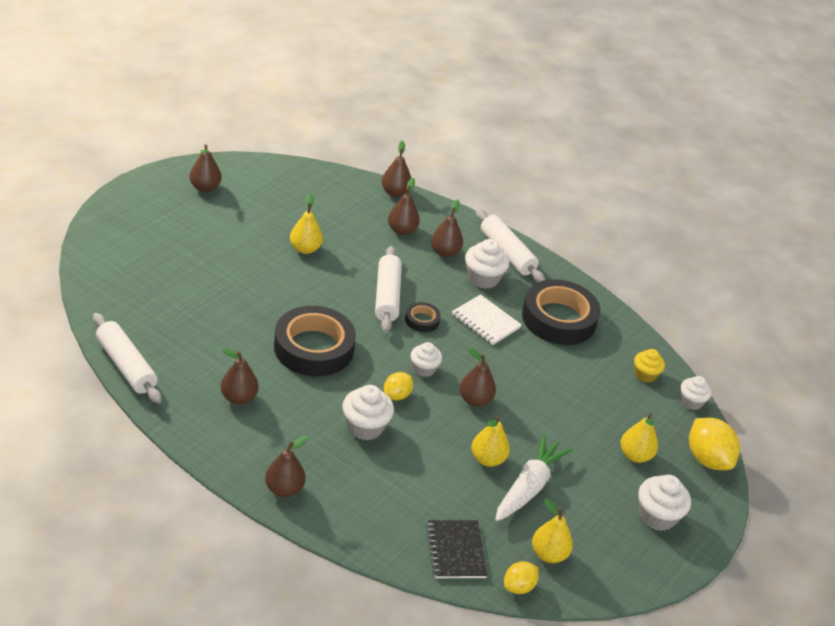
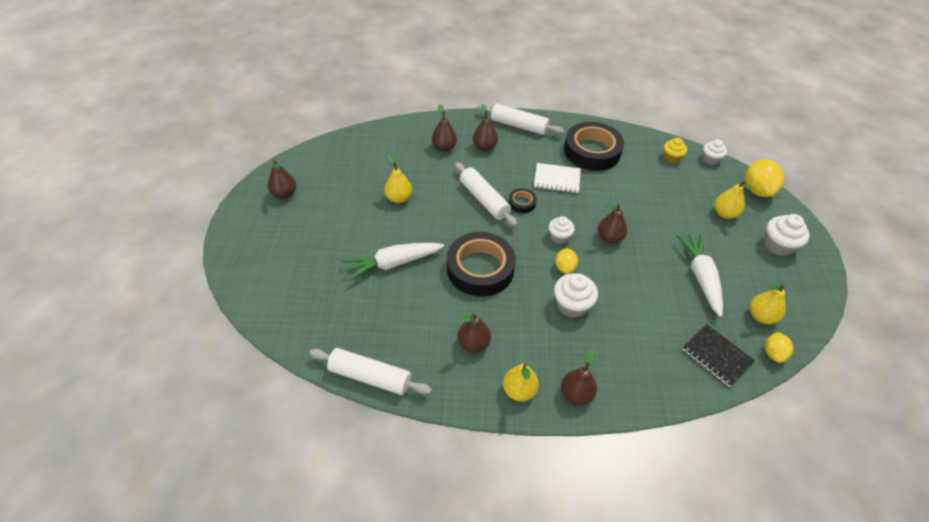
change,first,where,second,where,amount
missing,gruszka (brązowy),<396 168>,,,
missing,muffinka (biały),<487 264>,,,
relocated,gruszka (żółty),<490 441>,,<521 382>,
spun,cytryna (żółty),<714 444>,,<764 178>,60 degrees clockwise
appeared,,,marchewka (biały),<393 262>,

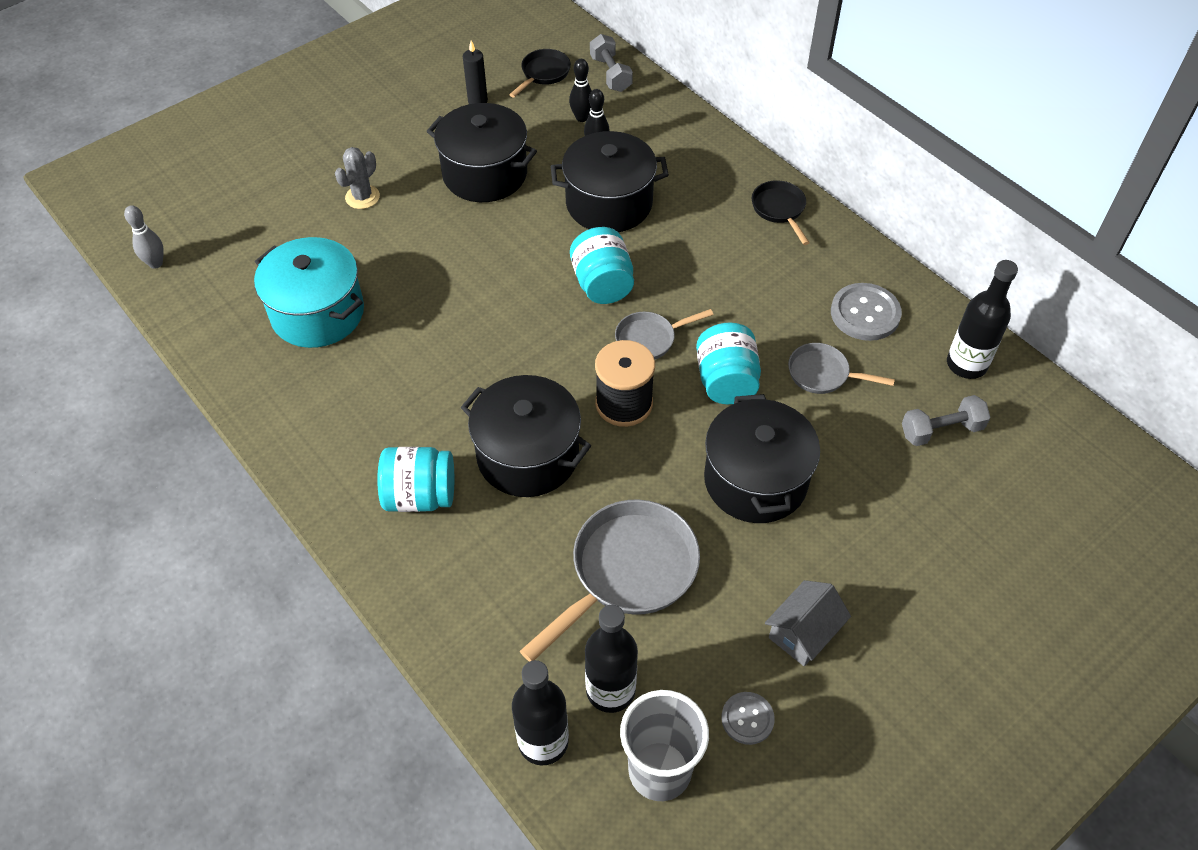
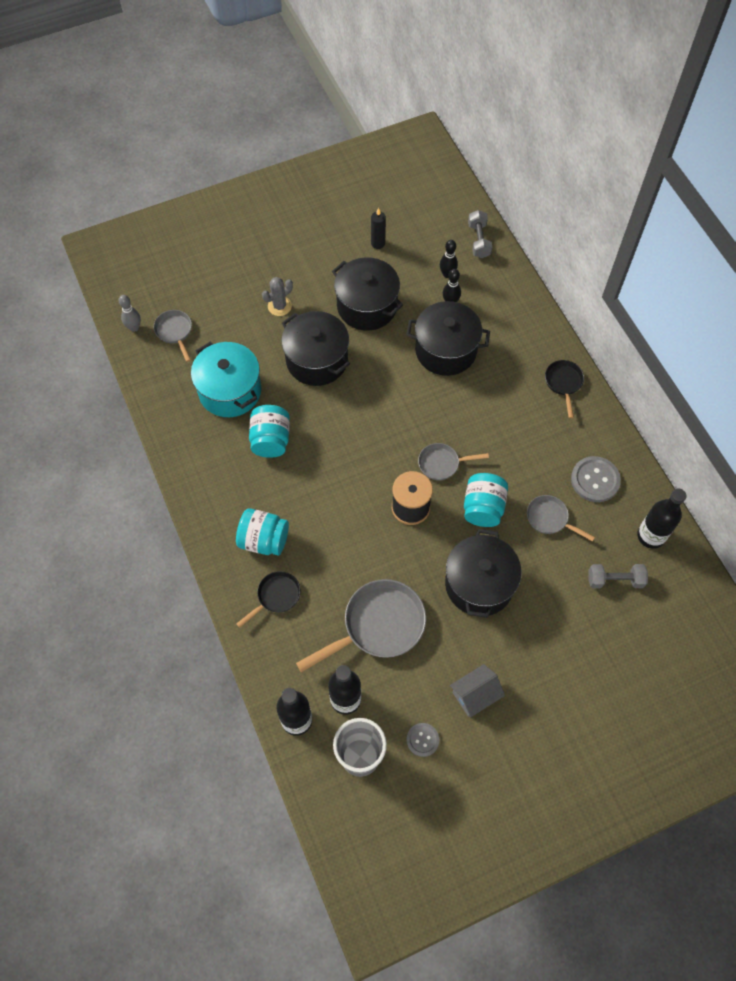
change,first,where,second,where,amount
relocated,garnek (czarny),<526 436>,,<315 348>,
relocated,patelnia (czarny),<540 73>,,<268 599>,
relocated,słoik (turkusowy),<602 265>,,<269 431>,
appeared,,,patelnia (szary),<173 336>,

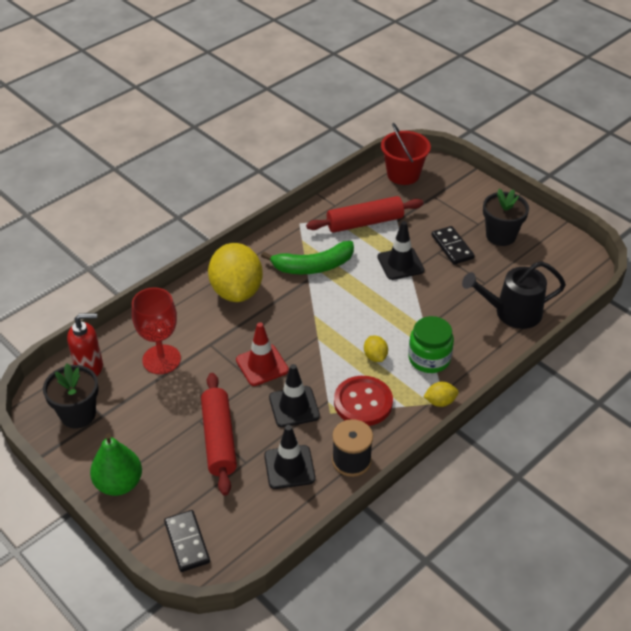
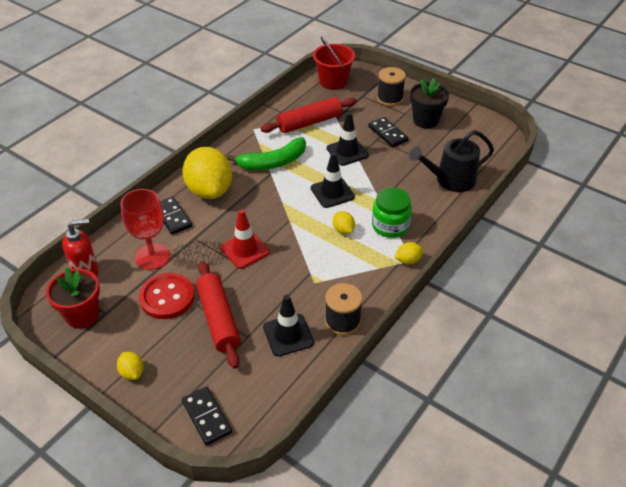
change,first,where,second,where,amount
colour,doniczka (czarny),<71 396>,doniczka (czerwony),<73 297>,
exchanged,gruszka (zielony),<116 464>,cytryna (żółty),<130 366>,
relocated,pachołek (czarny),<294 396>,,<333 180>,
relocated,guzik (czerwony),<363 401>,,<167 296>,
appeared,,,kostka domina (czarny),<176 216>,
appeared,,,szpulka (czarny),<391 86>,

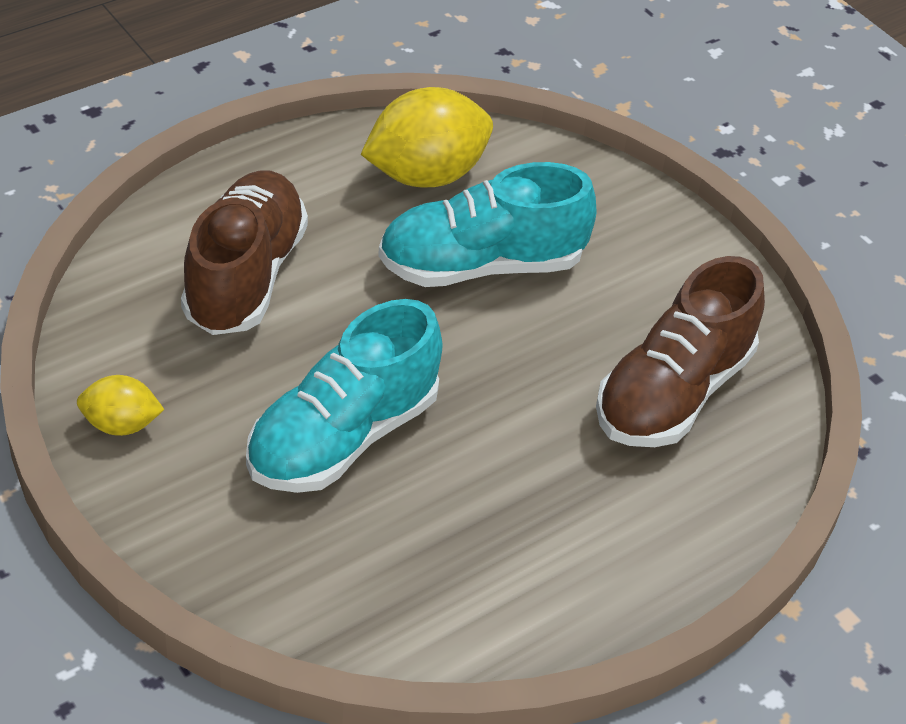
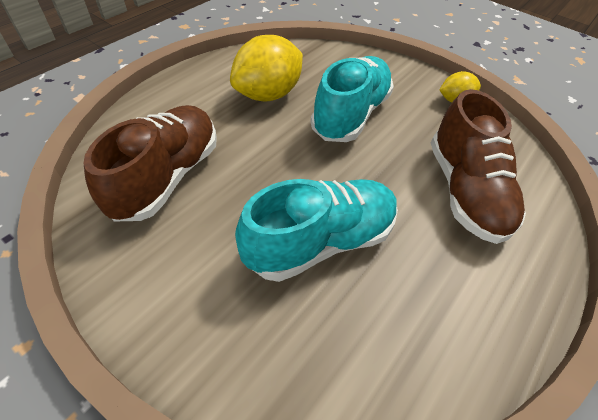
change,first,where,second,where,amount
relocated,cytryna (żółty),<427 137>,,<266 68>,

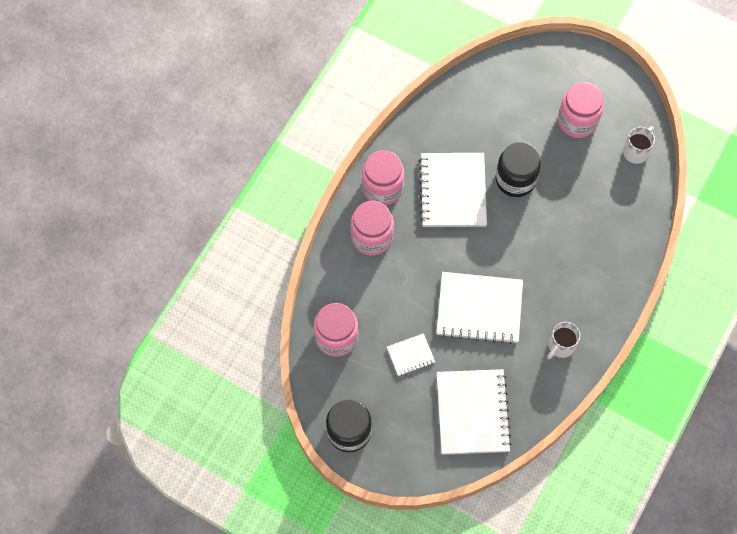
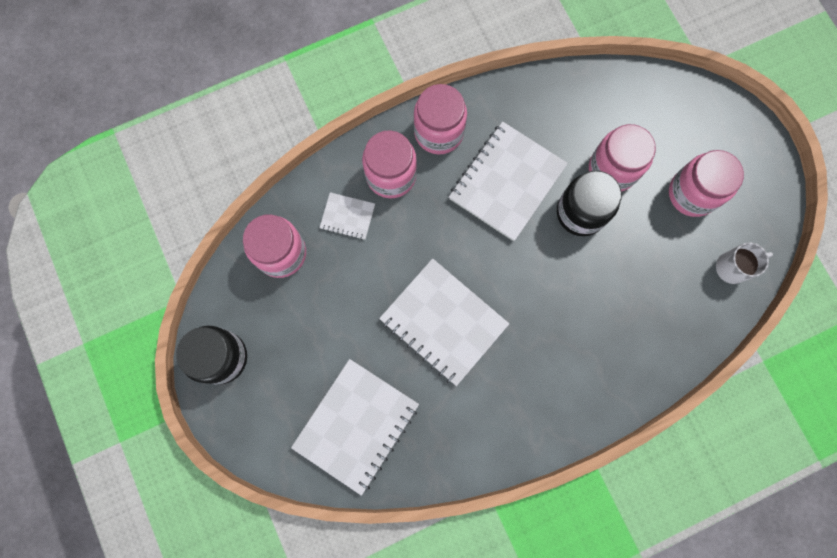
change,first,where,second,where,amount
relocated,zeszyt (biały),<411 354>,,<347 216>,
missing,kubek (biały),<564 340>,,,
appeared,,,słoik (różowy),<622 158>,

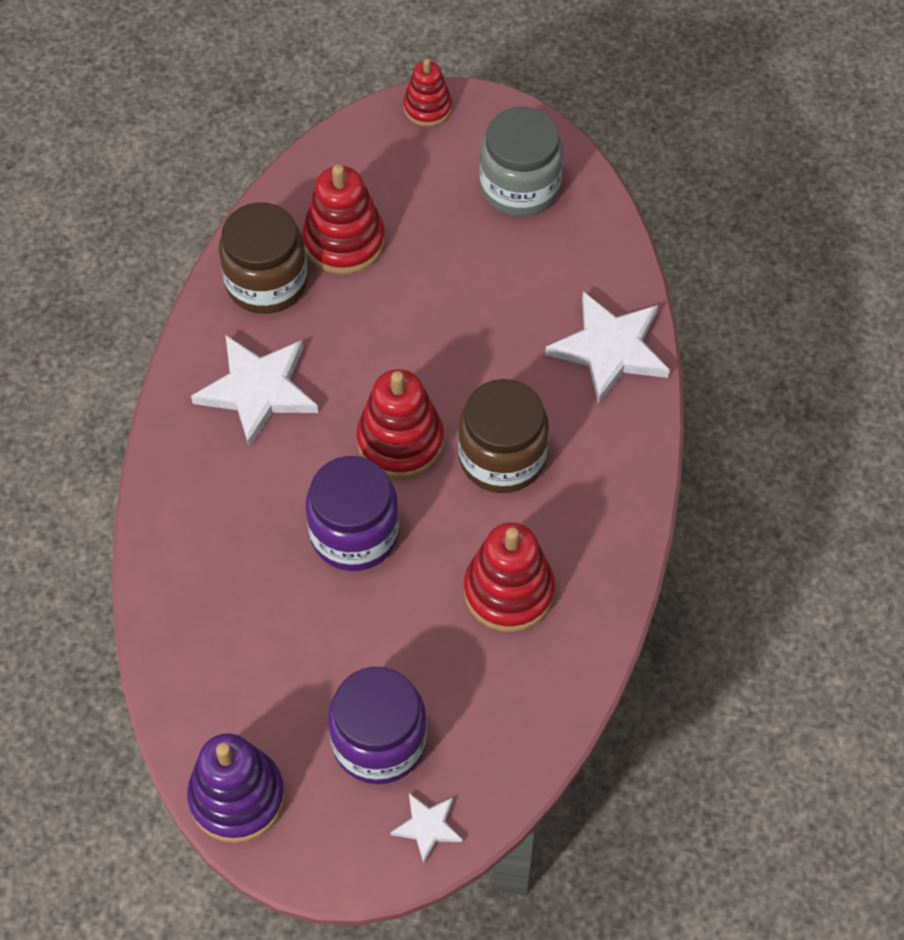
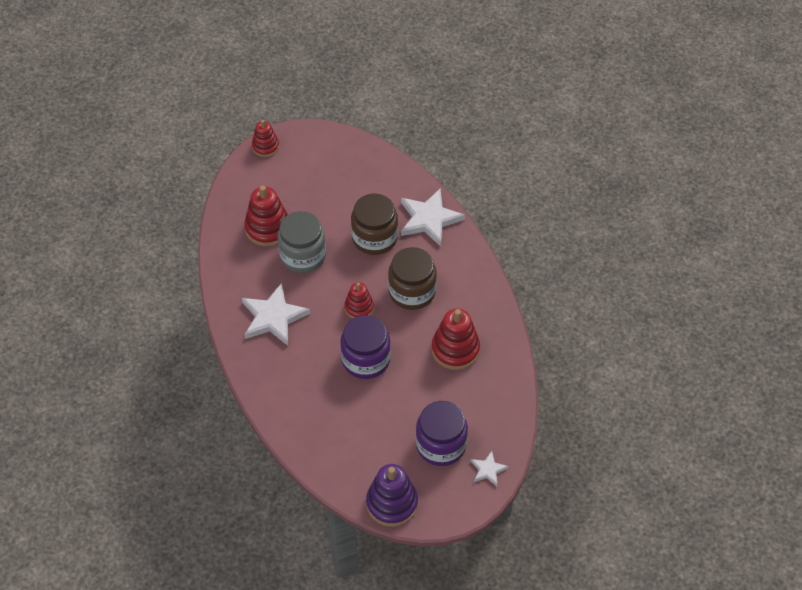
change,first,where,second,where,amount
relocated,słoik (brązowy),<263 258>,,<374 224>,
size,zabawka nakładanka (czerwony),<400 424>,,<359 300>,x0.62
relocated,słoik (szary),<521 162>,,<302 242>,

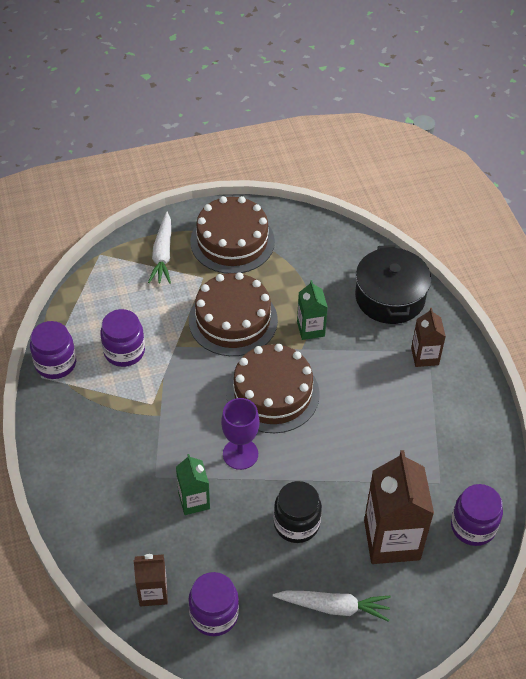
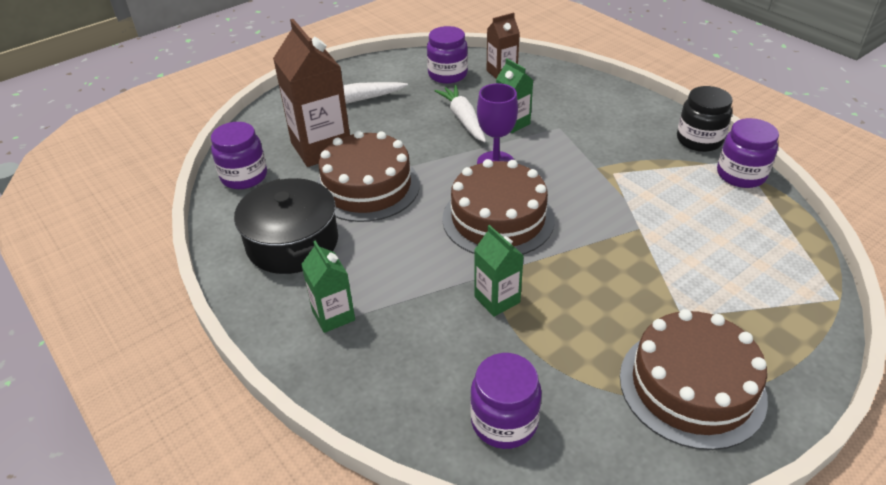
change,first,where,second,where,amount
relocated,słoik (fioletowy),<122 338>,,<506 401>,
relocated,marchewka (biały),<159 248>,,<460 113>,
relocated,tort (brązowy),<233 314>,,<368 176>,
relocated,słoik (czarny),<298 512>,,<705 119>,
relocated,garnek (czarny),<393 284>,,<286 226>,
colour,karton mleka (brązowy),<428 337>,karton mleka (zielony),<328 287>,

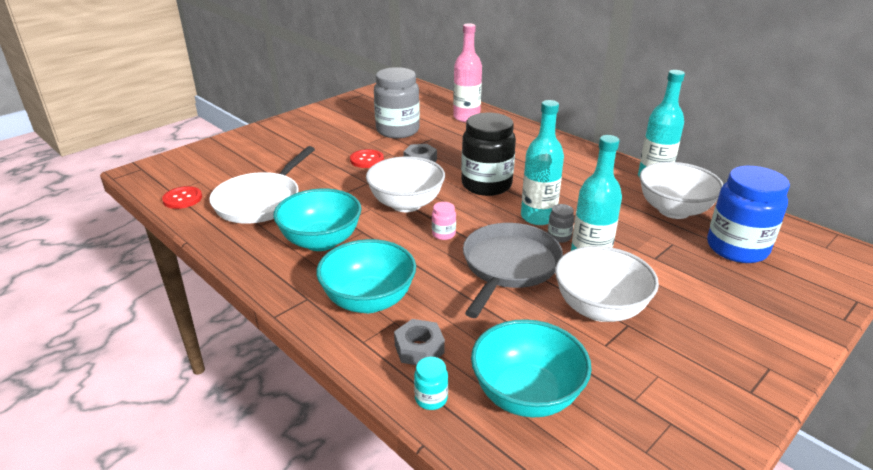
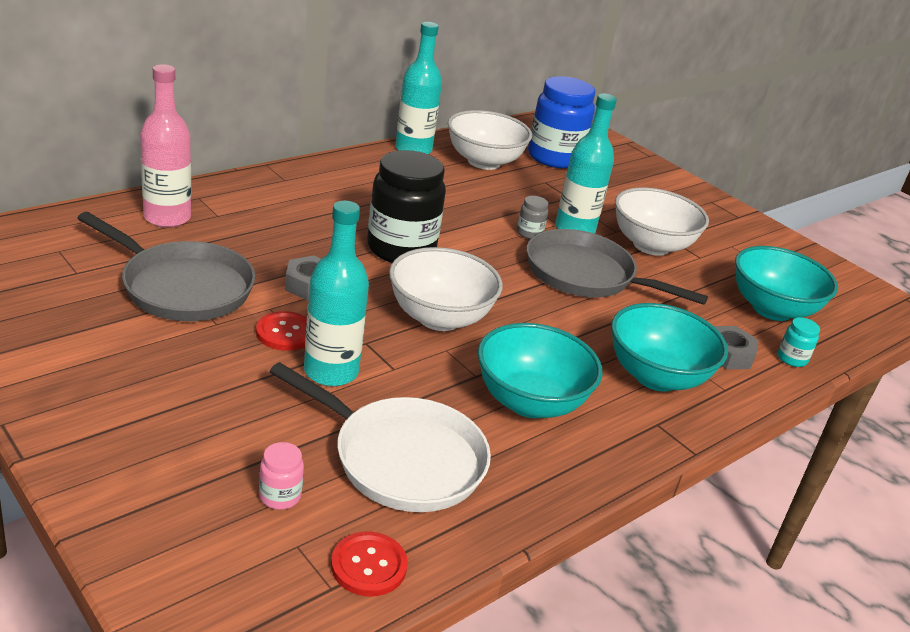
change,first,where,second,where,amount
exchanged,słoik (szary),<397 102>,patelnia (szary),<166 266>,
relocated,słoik (różowy),<444 221>,,<281 476>,
relocated,butelka (turkusowy),<542 162>,,<336 293>,

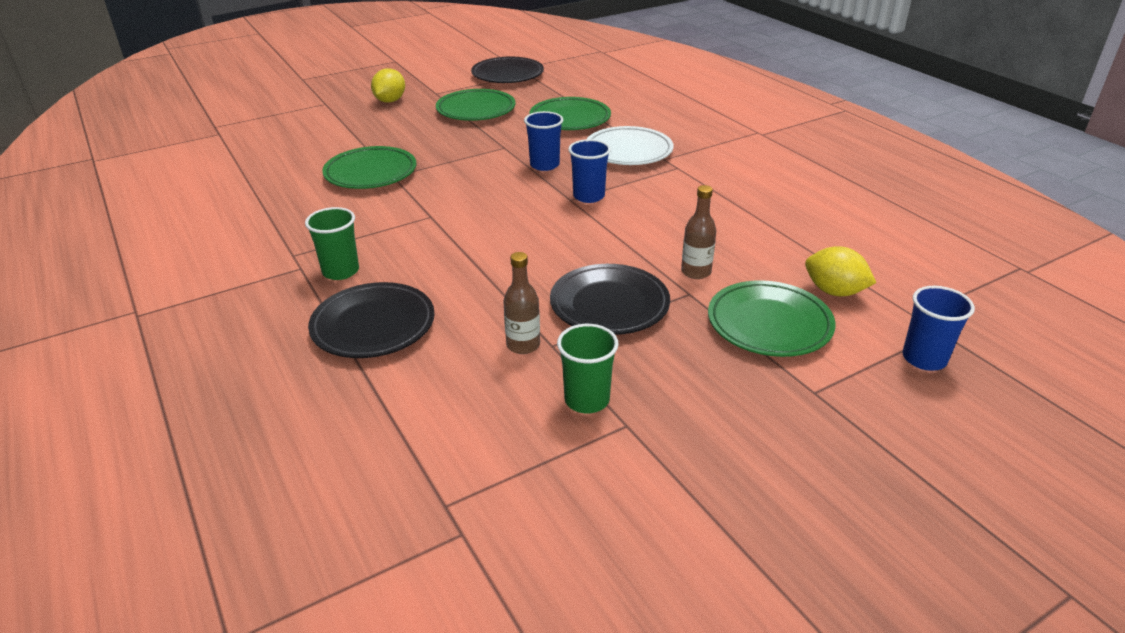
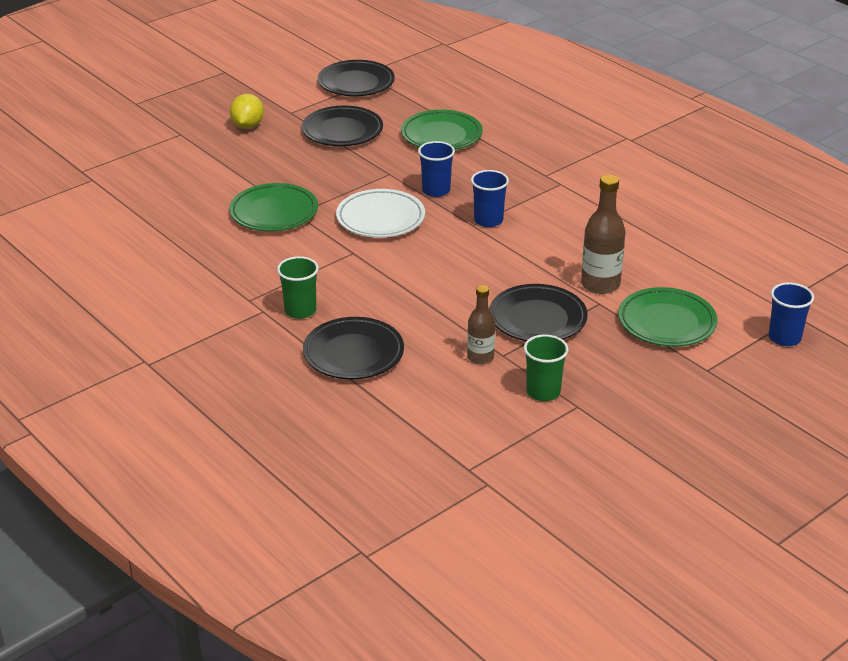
change,first,where,second,where,amount
colour,talerz (zielony),<476 105>,talerz (czarny),<342 126>,
relocated,talerz (biały),<630 145>,,<380 213>,
size,butelka (brązowy),<698 232>,,<603 234>,x1.56
missing,cytryna (żółty),<840 271>,,,

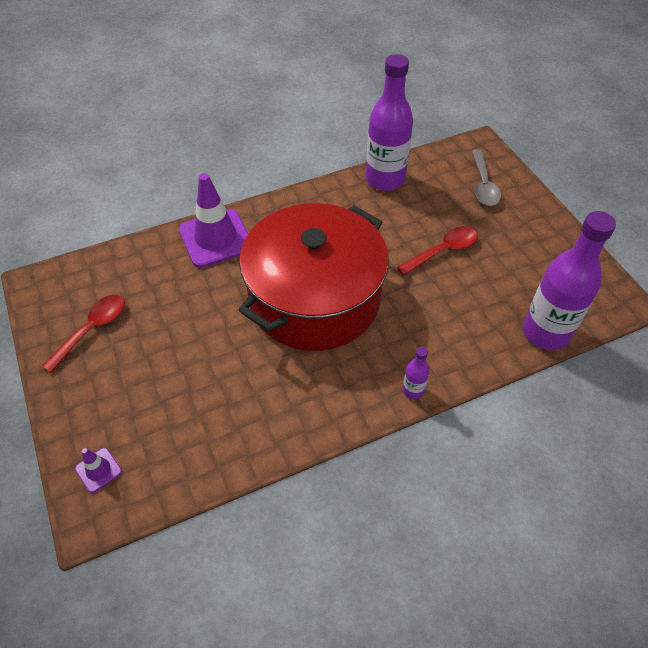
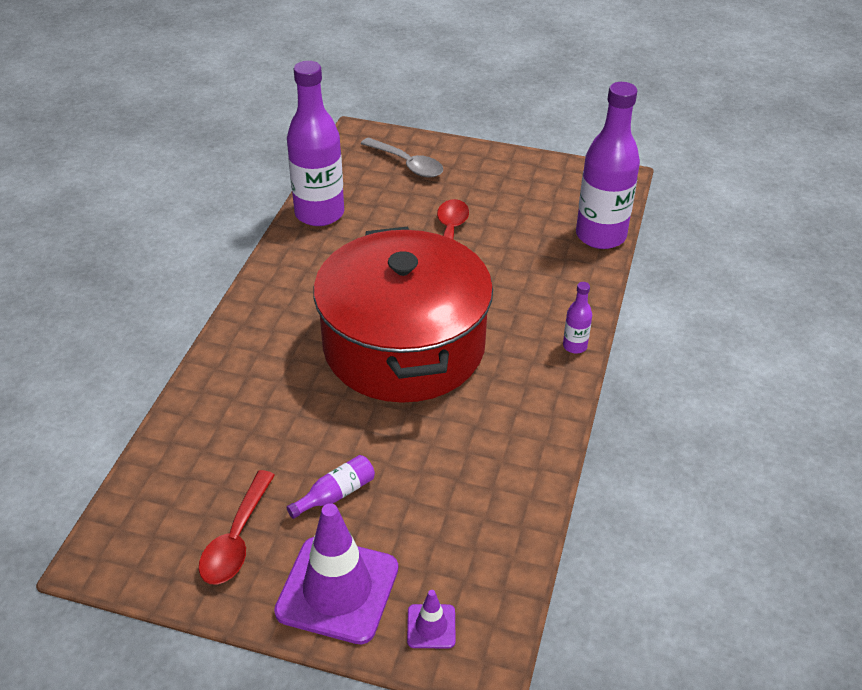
change,first,where,second,where,amount
spun,łyżka (czerwony),<83 334>,,<237 527>,150 degrees counterclockwise
relocated,pachołek (fioletowy),<214 220>,,<336 573>,
appeared,,,butelka (fioletowy),<330 487>,

